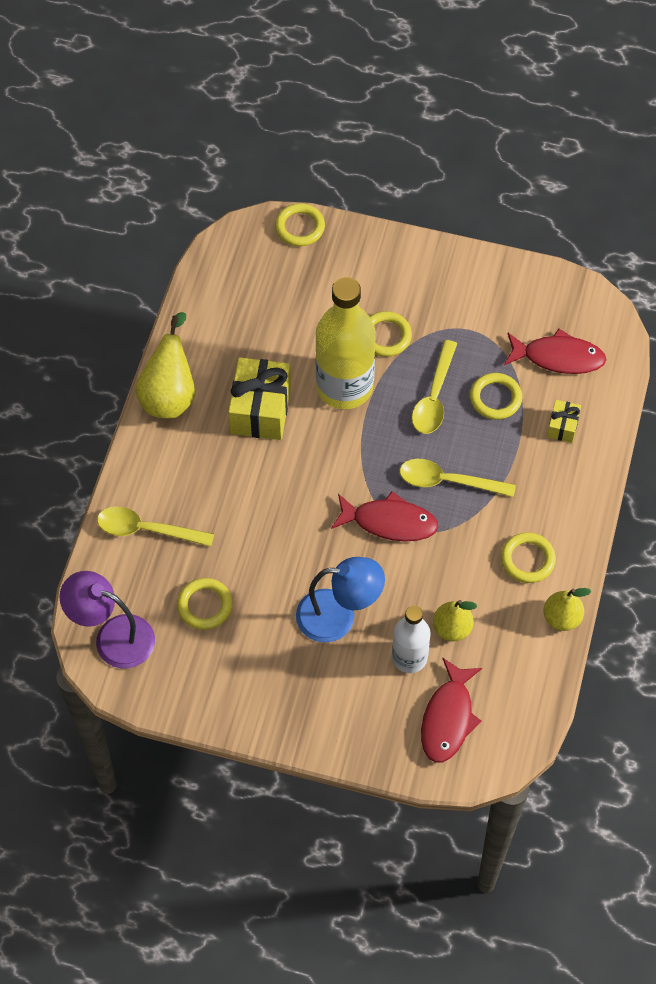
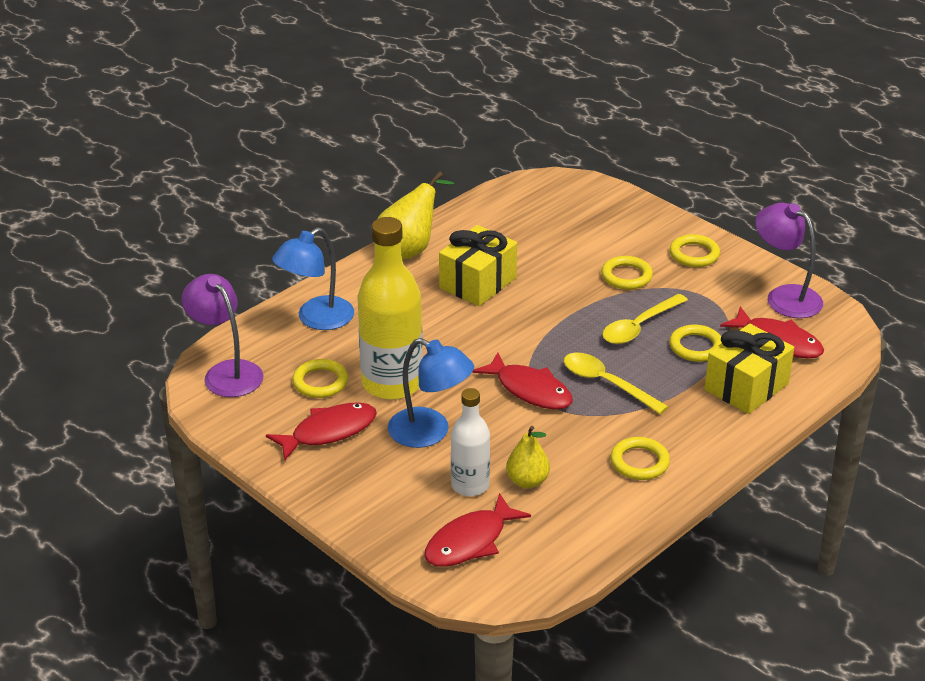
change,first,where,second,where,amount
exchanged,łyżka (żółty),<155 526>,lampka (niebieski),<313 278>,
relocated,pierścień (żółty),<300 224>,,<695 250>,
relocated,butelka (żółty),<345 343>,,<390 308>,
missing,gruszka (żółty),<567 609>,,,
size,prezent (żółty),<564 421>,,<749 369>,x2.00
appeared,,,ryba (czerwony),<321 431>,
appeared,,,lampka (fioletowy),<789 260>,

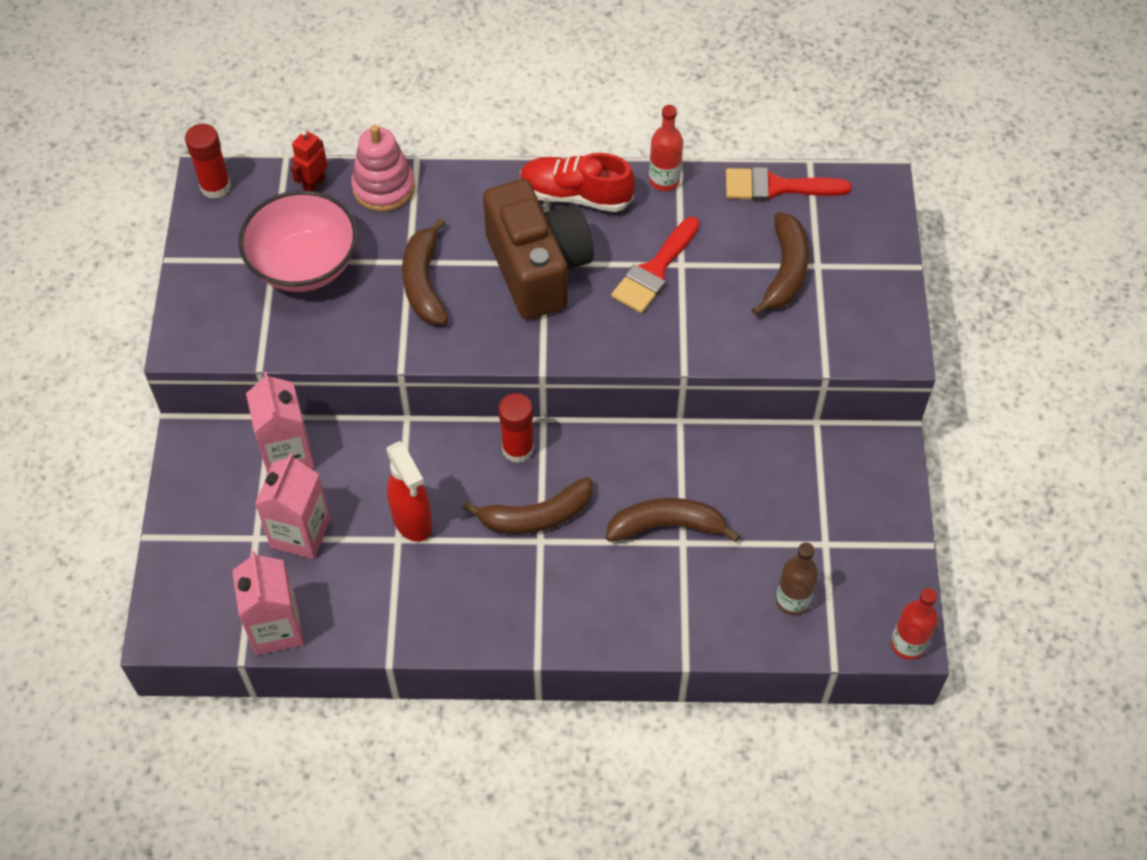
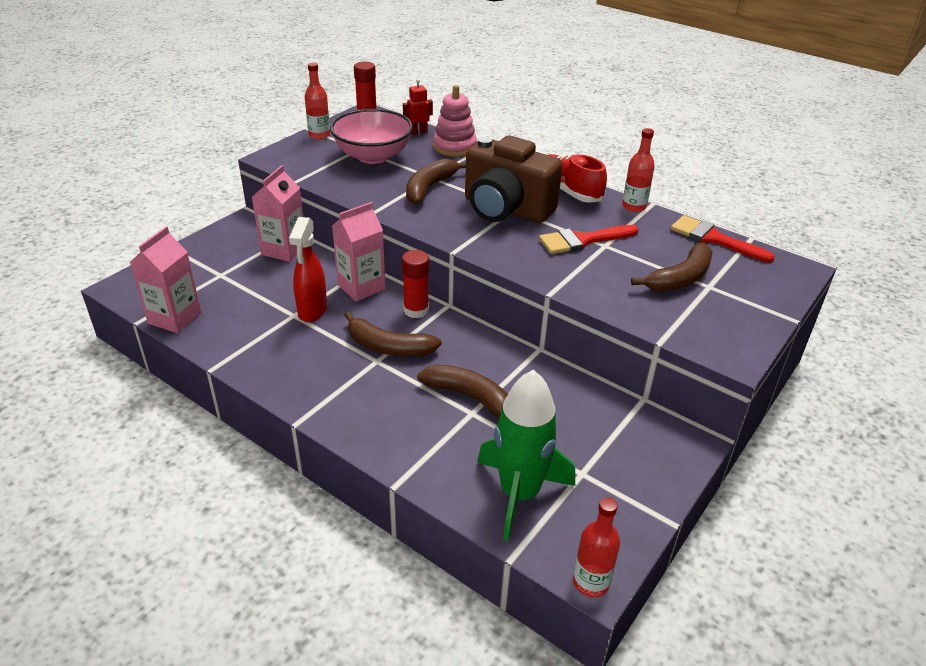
change,first,where,second,where,amount
relocated,karton mleka (różowy),<292 506>,,<359 251>,
spun,aparat fotograficzny (brązowy),<538 249>,,<514 179>,105 degrees clockwise
exchanged,butelka (brązowy),<797 579>,rakieta (zielony),<526 455>,
appeared,,,butelka (czerwony),<317 101>,

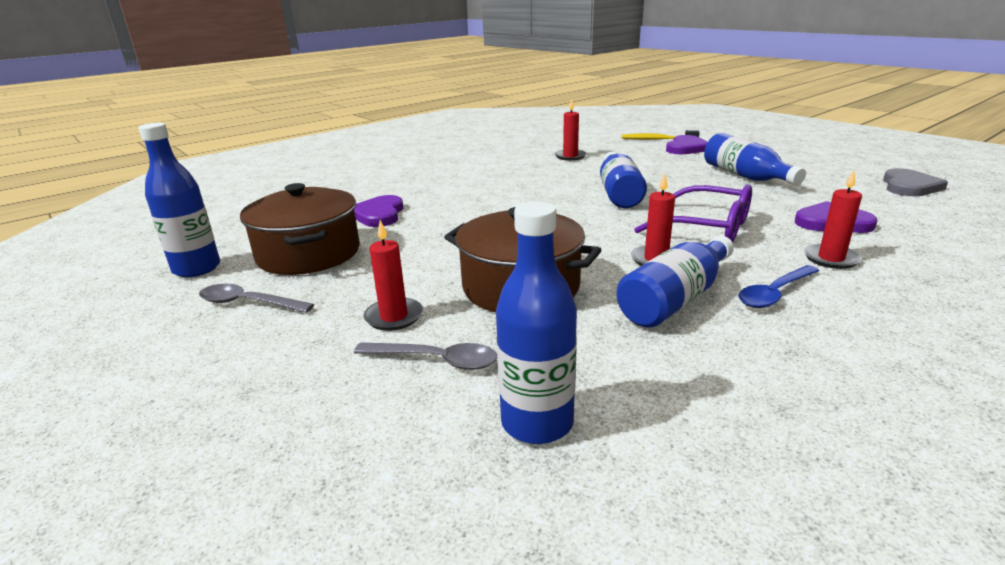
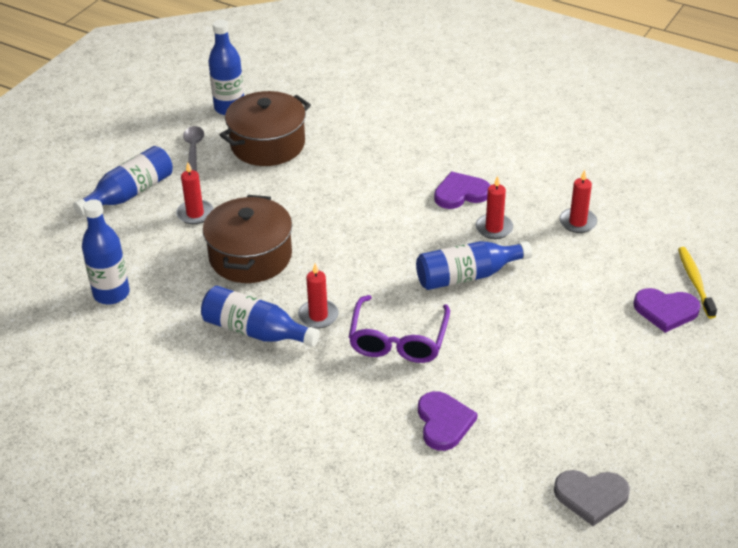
change,first,where,second,where,amount
relocated,serce (fioletowy),<379 211>,,<462 190>,
missing,łyżka (szary),<425 356>,,,
relocated,butelka (niebieski),<755 159>,,<123 181>,
missing,łyżka (niebieski),<778 286>,,,
relocated,świeca (czerwony),<833 219>,,<494 207>,

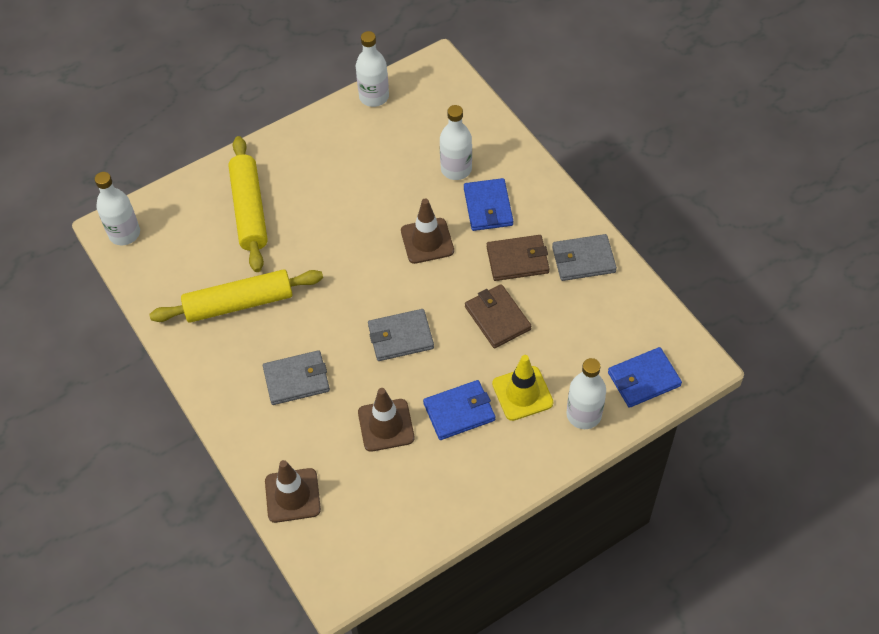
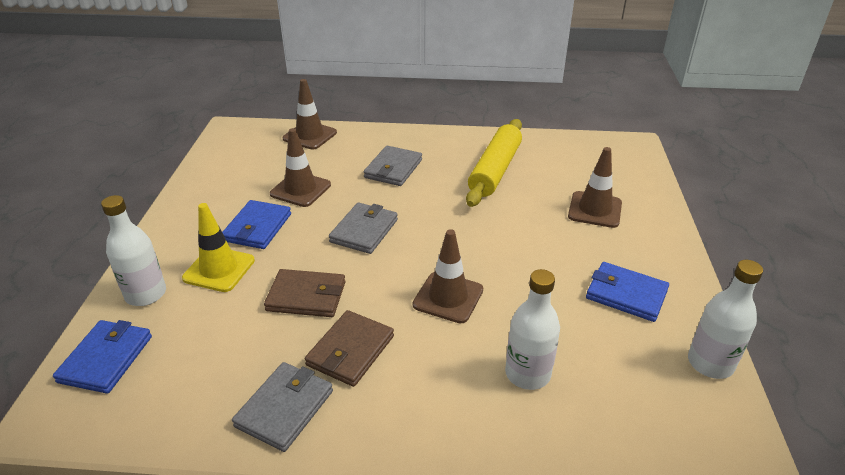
change,first,where,second,where,amount
missing,butelka (biały),<117 208>,,,
exchanged,wałek do ciasta (żółty),<248 204>,pachołek (brązowy),<595 187>,
relocated,portfel (niebieski),<488 204>,,<627 292>,

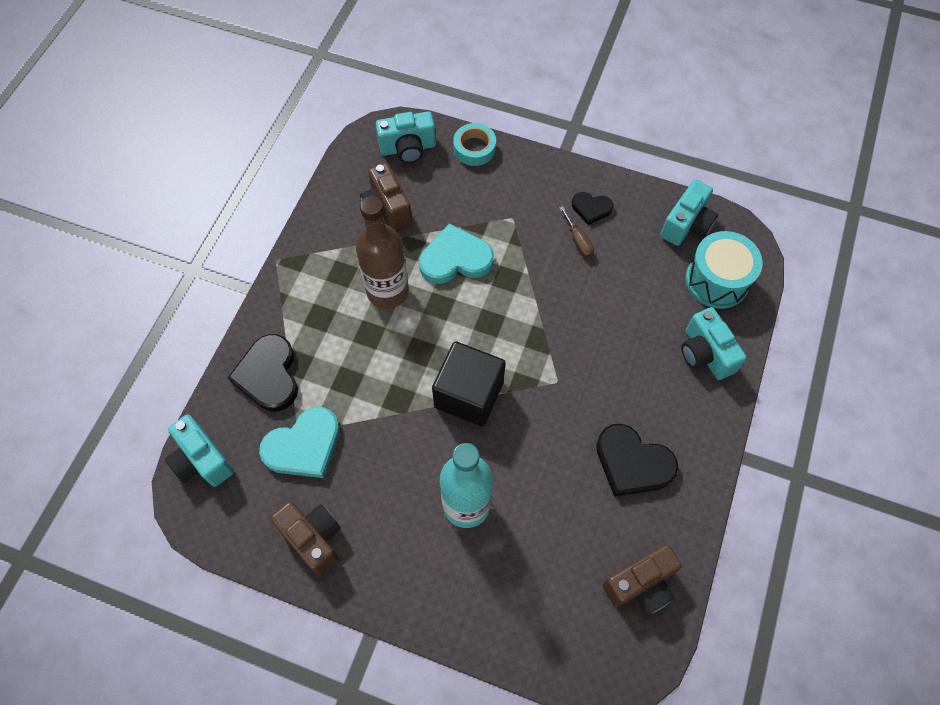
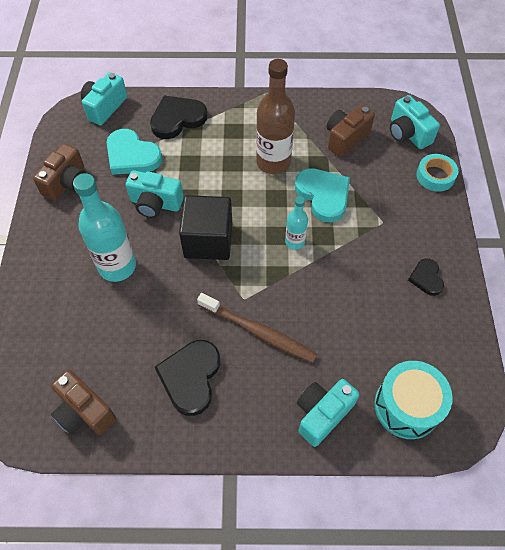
change,first,where,second,where,amount
missing,śrubokręt (brązowy),<576 232>,,,
relocated,aparat fotograficzny (turkusowy),<689 212>,,<155 194>,
appeared,,,szczoteczka do zębów (brązowy),<257 328>,
appeared,,,butelka (turkusowy),<296 223>,

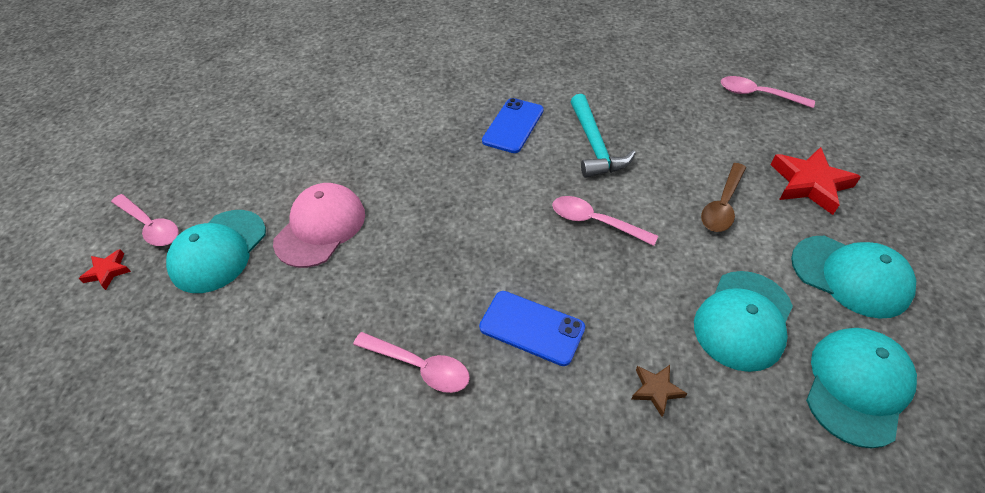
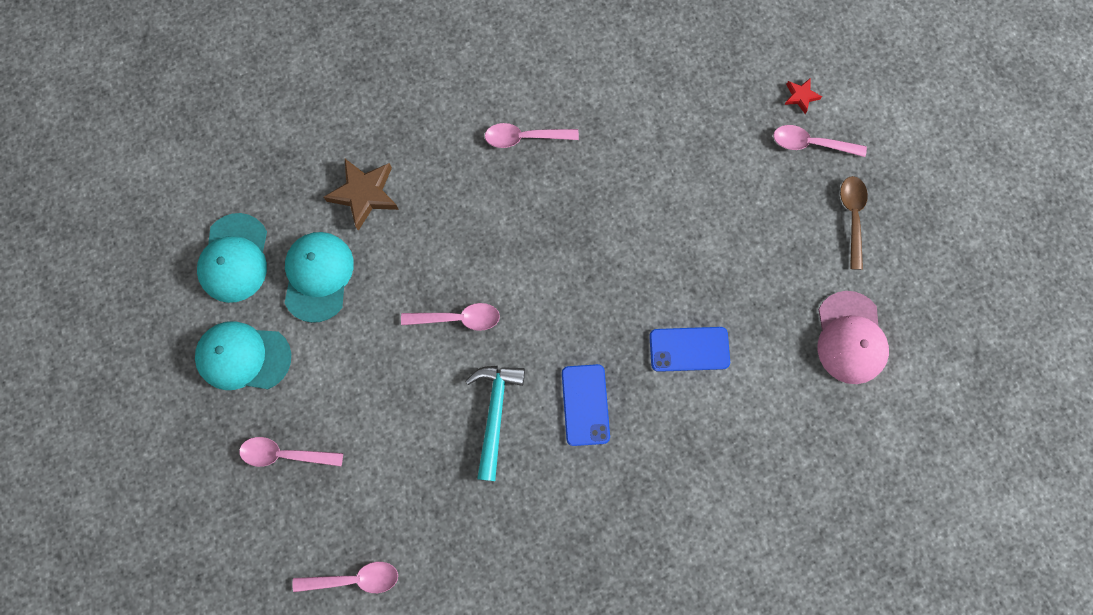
change,first,where,second,where,amount
missing,czapka (turkusowy),<216 251>,,,
relocated,czapka (różowy),<319 225>,,<853 337>,
relocated,telefon (niebieski),<532 328>,,<689 349>,
spun,młotek (turkusowy),<603 136>,,<495 423>,45 degrees clockwise
size,gwiazda (brązowy),<659 391>,,<361 195>,x1.93
relocated,łyżka (brązowy),<723 197>,,<854 223>,
exchanged,gwiazda (czerwony),<816 181>,łyżka (różowy),<291 452>,

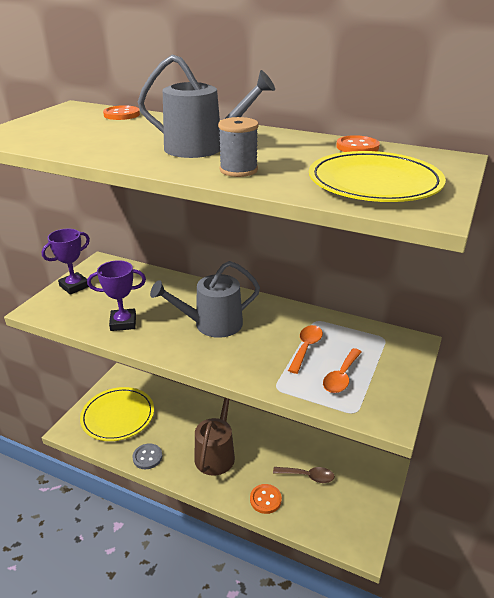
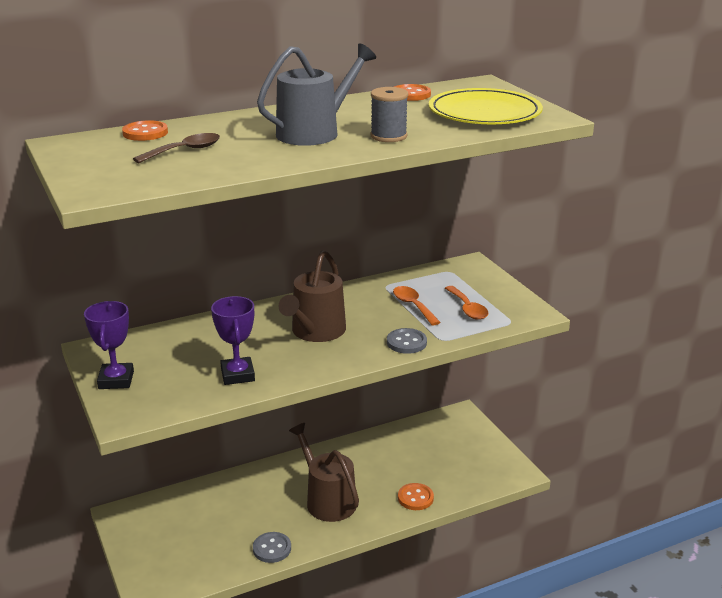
change,first,where,second,where,amount
missing,talerz (żółty),<117 414>,,,
spun,puchar (fioletowy),<116 295>,,<233 340>,45 degrees counterclockwise
colour,konewka (szary),<205 299>,konewka (brązowy),<312 296>,
relocated,łyżka (brązowy),<304 475>,,<176 148>,
appeared,,,guzik (szary),<407 341>,

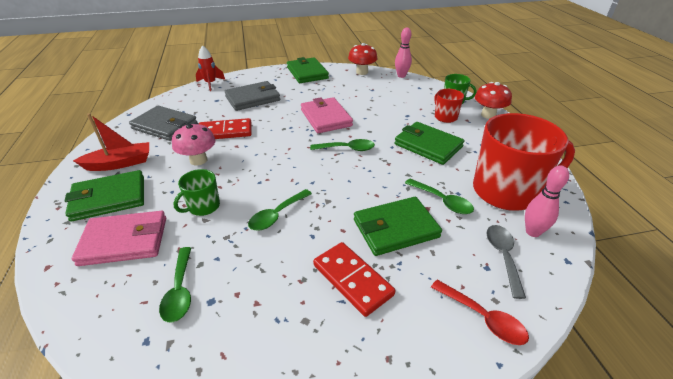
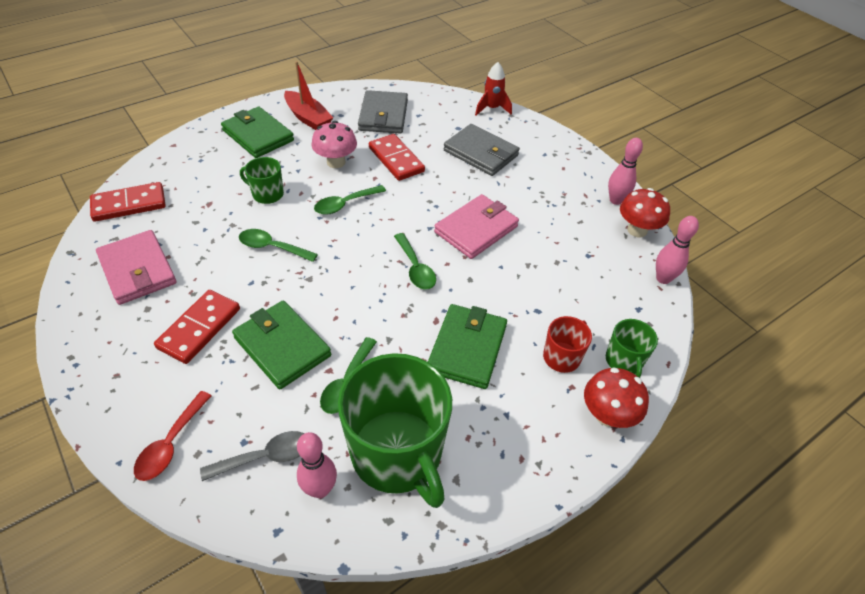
change,first,where,second,where,amount
relocated,portfel (różowy),<119 238>,,<136 267>,
relocated,łyżka (zielony),<175 284>,,<350 200>,
missing,portfel (zielony),<308 70>,,,
colour,kubek (czerwony),<524 162>,kubek (zielony),<395 430>,
appeared,,,kostka domina (czerwony),<128 202>,
appeared,,,kręgiel (różowy),<625 171>,

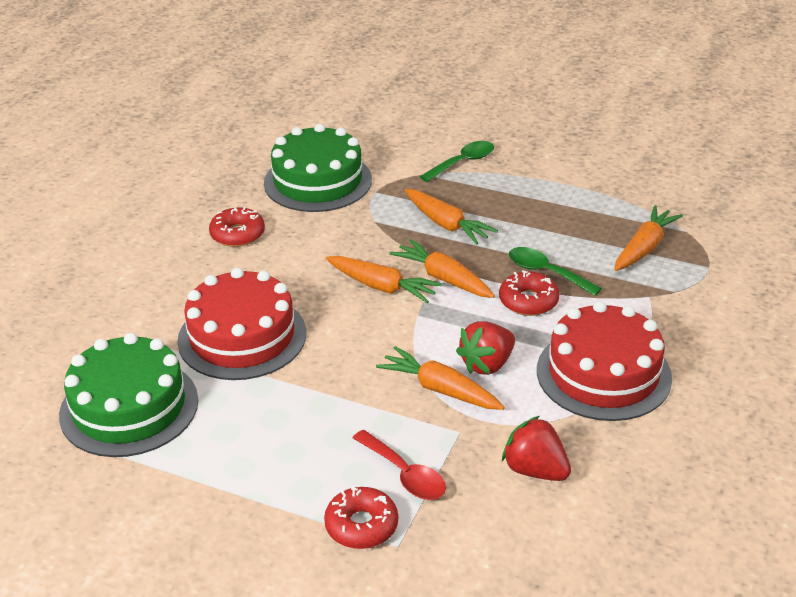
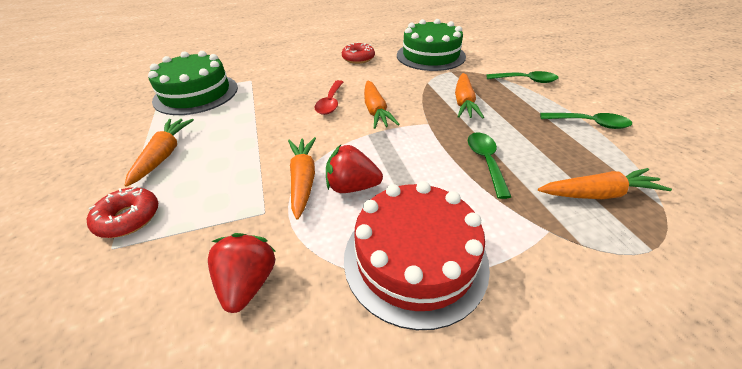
change,first,where,second,where,amount
missing,tort (czerwony),<241 324>,,,
relocated,łyżka (czerwony),<399 465>,,<329 97>,
relocated,marchewka (pomarańczowy),<442 268>,,<159 153>,
missing,donut (czerwony),<529 293>,,,
appeared,,,łyżka (zielony),<586 121>,

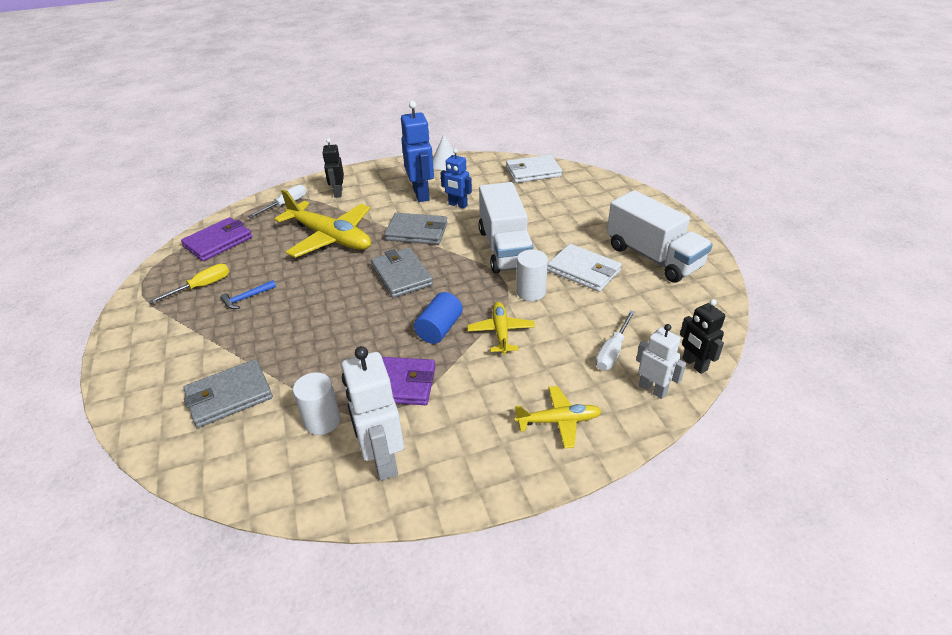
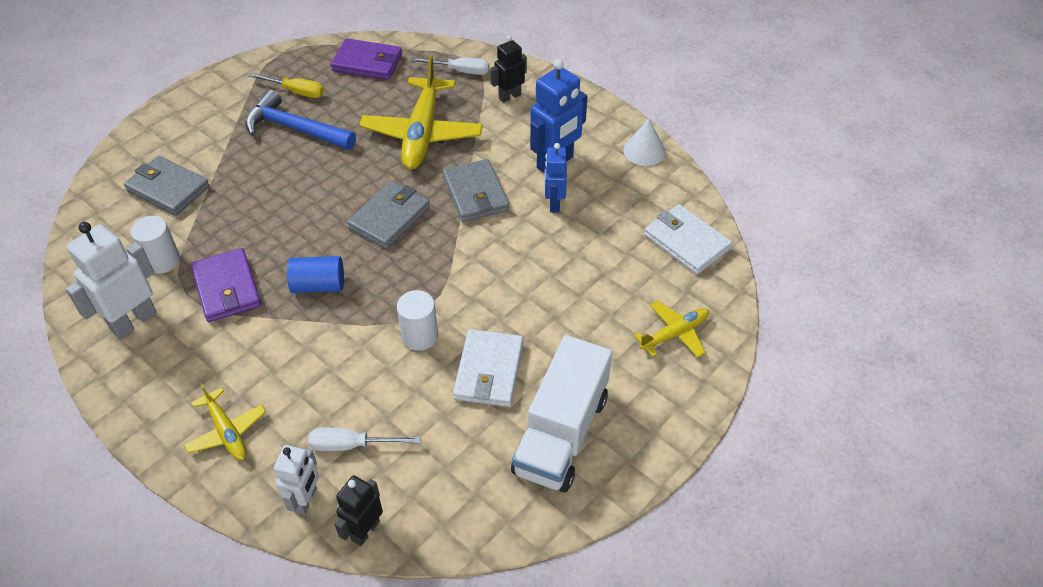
change,first,where,second,where,amount
size,młotek (niebieski),<248 294>,,<300 119>,x2.13
relocated,samolot (żółty),<501 328>,,<671 329>,
missing,ciężarówka (biały),<506 227>,,,

